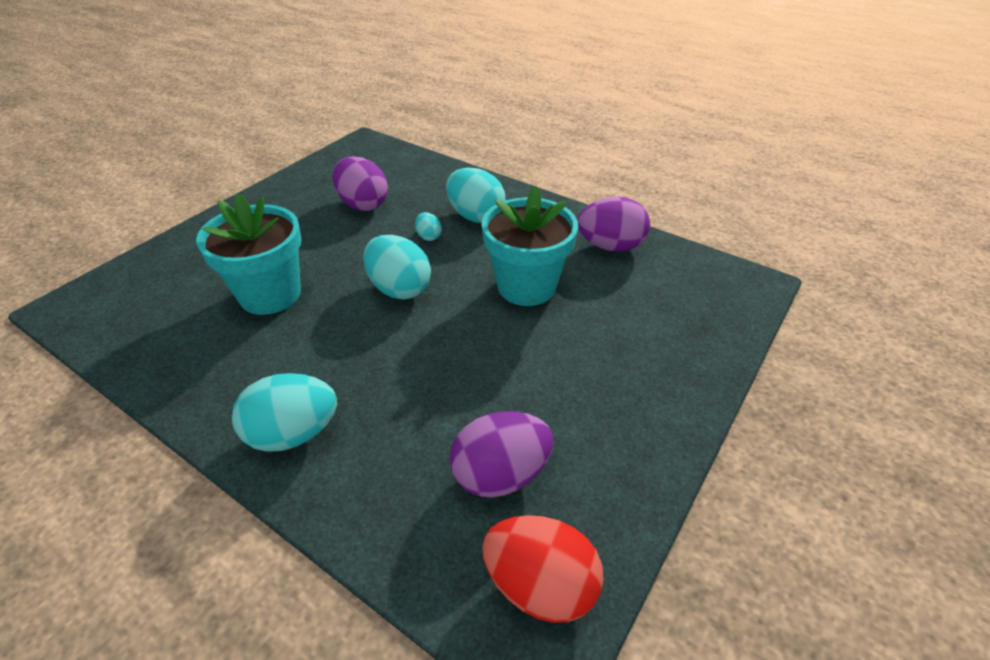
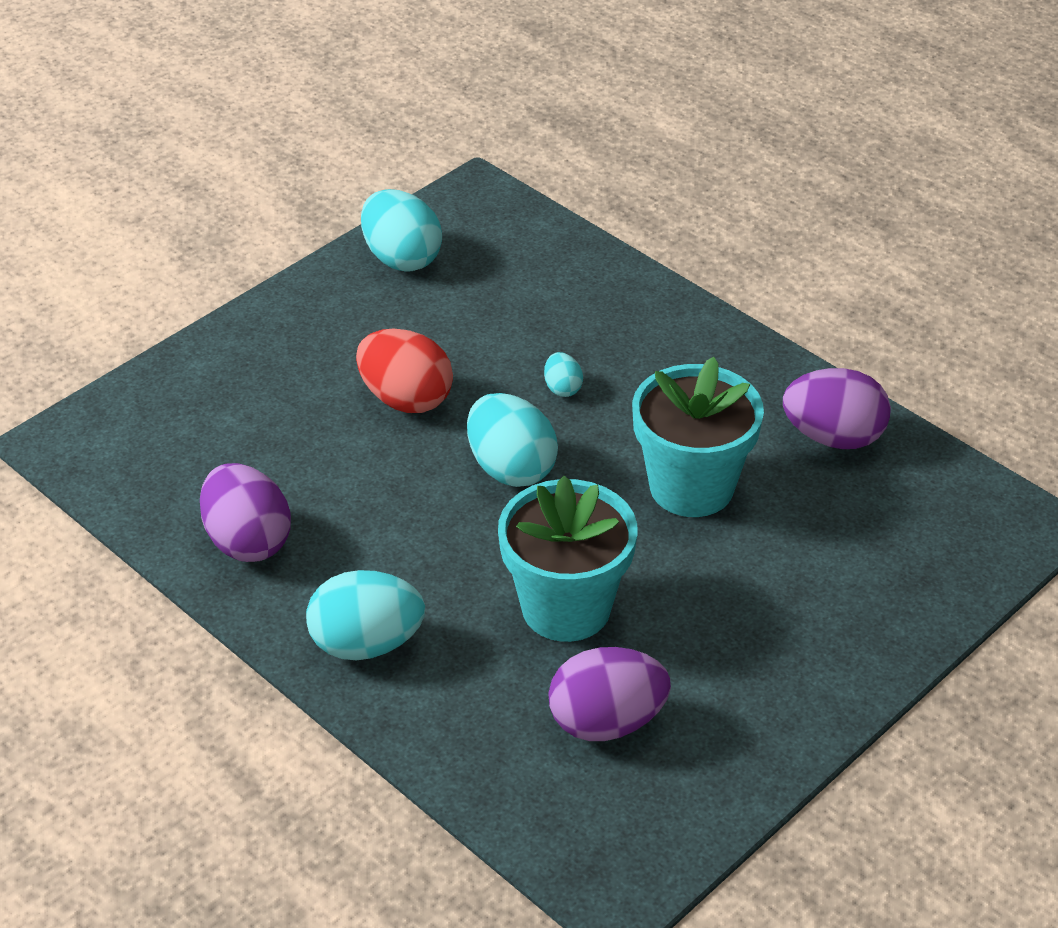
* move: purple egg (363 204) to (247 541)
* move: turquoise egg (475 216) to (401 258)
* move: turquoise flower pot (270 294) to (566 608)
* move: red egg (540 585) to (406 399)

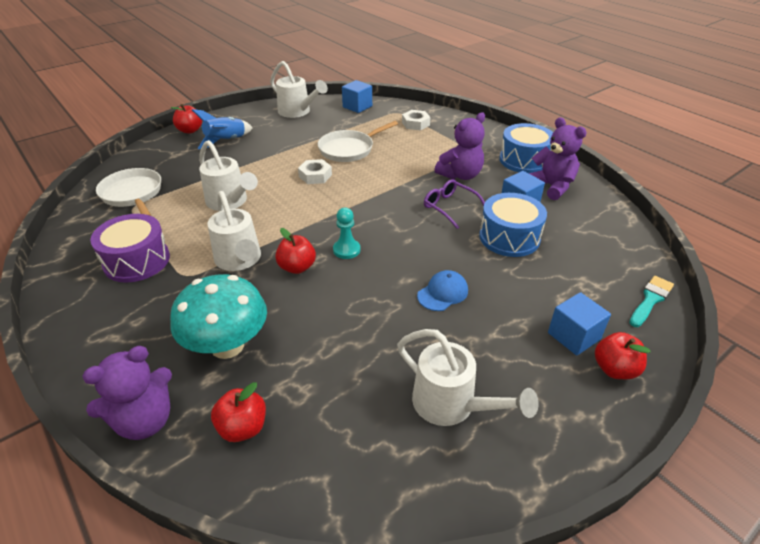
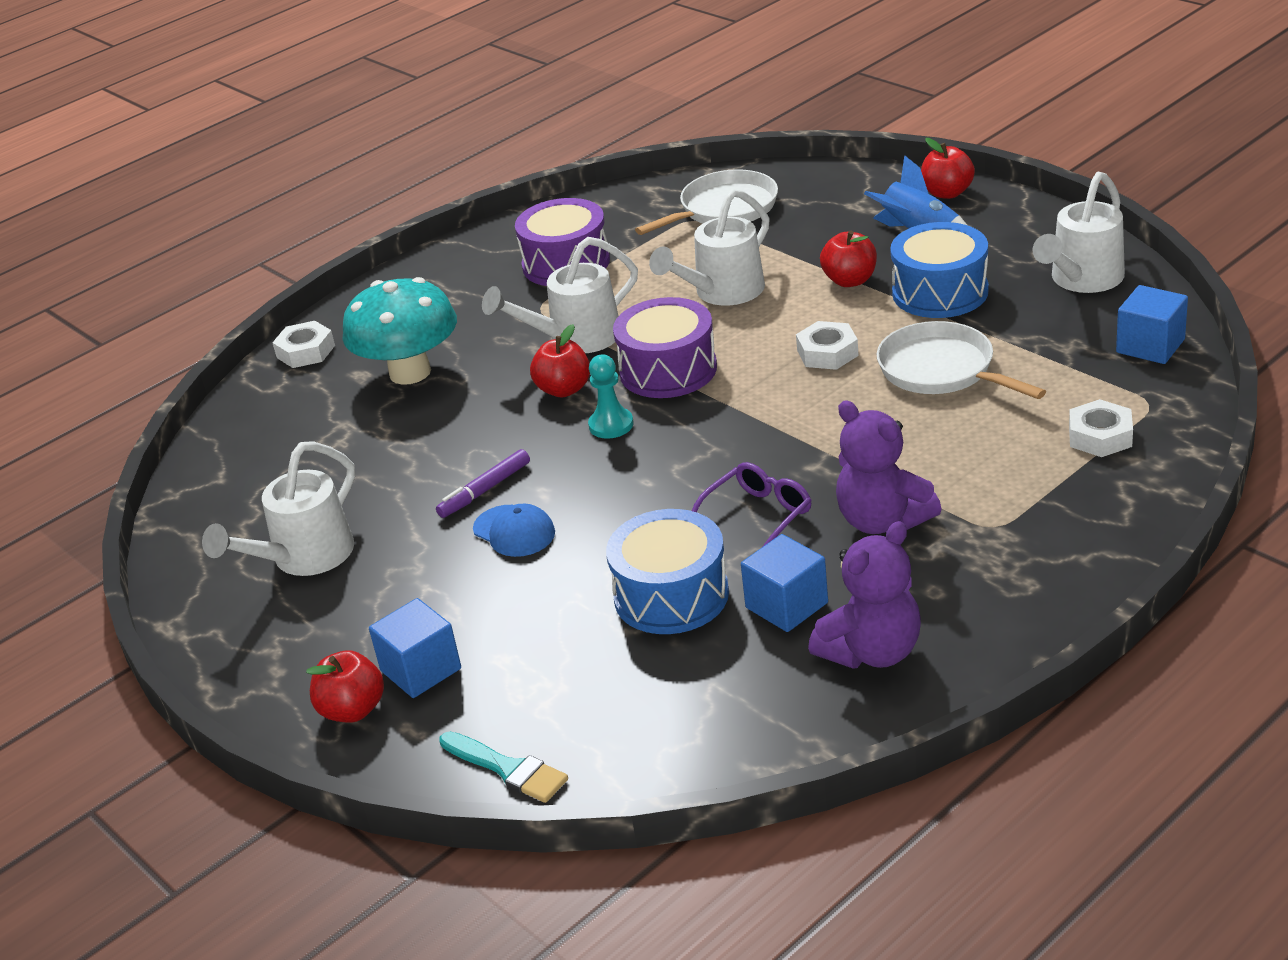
* move: blue drum (524 160) to (940 292)
* replace: purple teddy bear (145 420) to white nut (305 351)
* move: red apple (243 428) to (850 280)
* insert: purple drum (668 370)
* insert: purple marker (484 490)

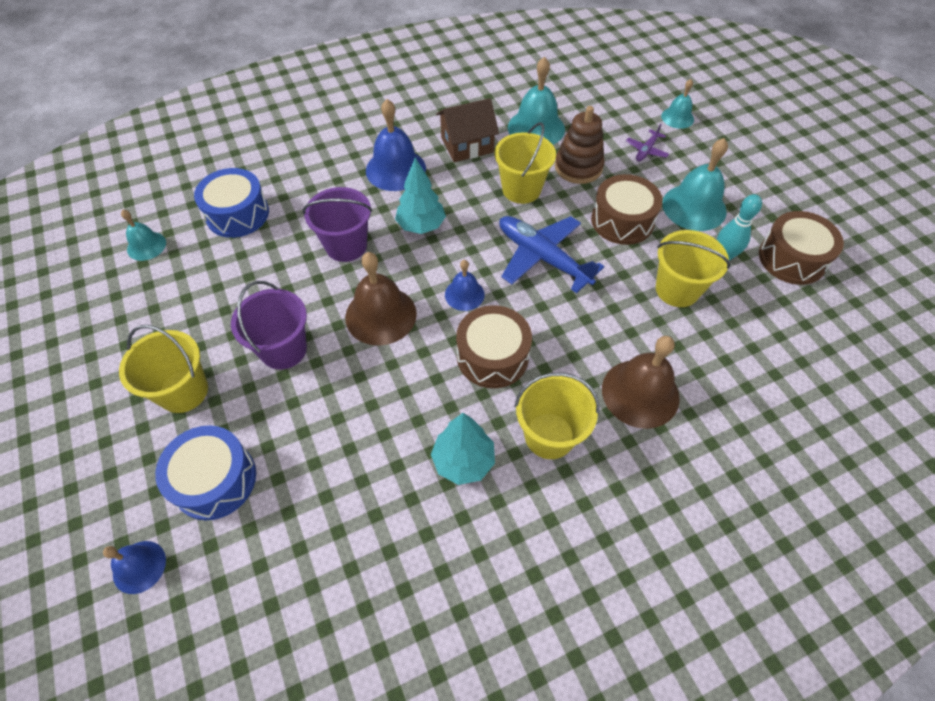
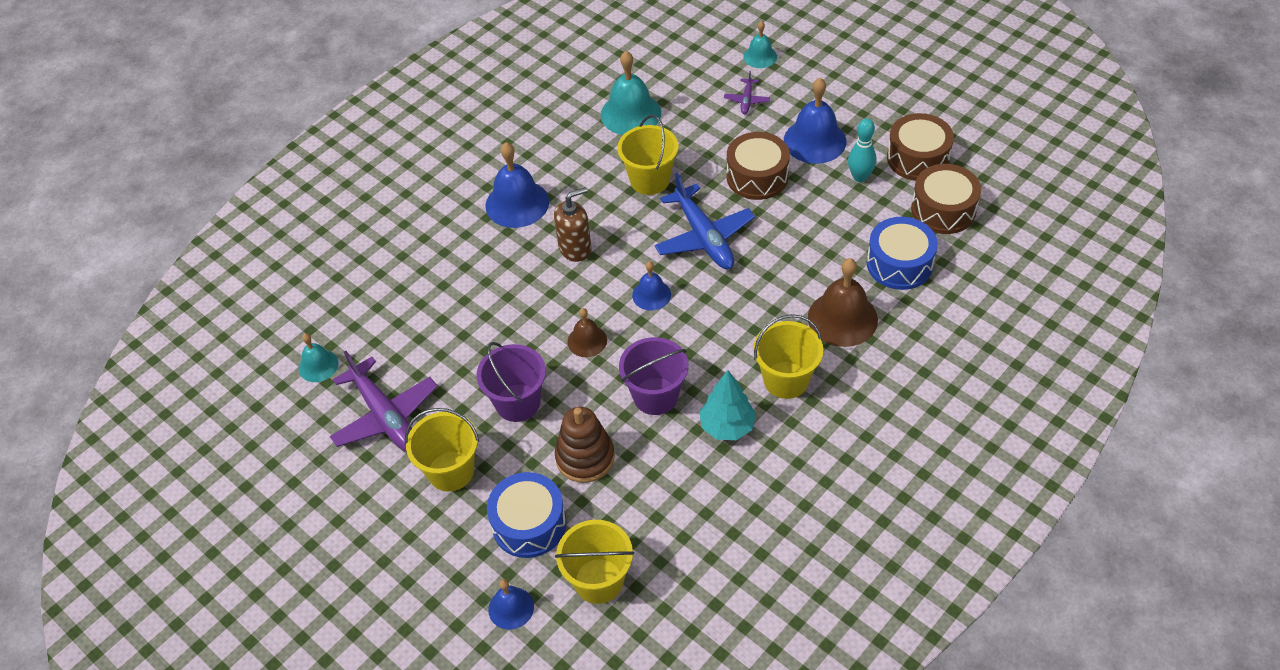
* delete: brown house (467 145)
* move: brown stacking toy (578 167) to (585 457)
* recolor: turquoise bell (694 207) to blue bell (814 141)
* replace: turquoise tree (421 226) to brown soap dispenser (575 248)
* move: blue drum (237 214) to (899 264)
* move: purple bucket (346 246) to (655 396)
* rotate: blue plane (543 258) = (703 236) 135 degrees counterclockwise
* move: yellow bucket (677 289) to (599 581)
* resize: brown bell (381 315) = (587 341) x0.57
* move: brown drum (492 356) to (943 210)
* insert: purple plane (385 416)

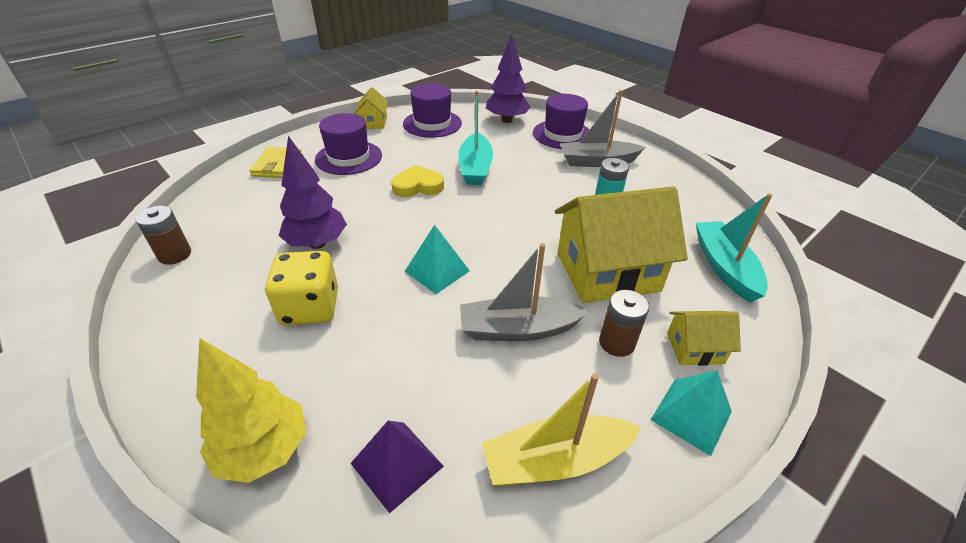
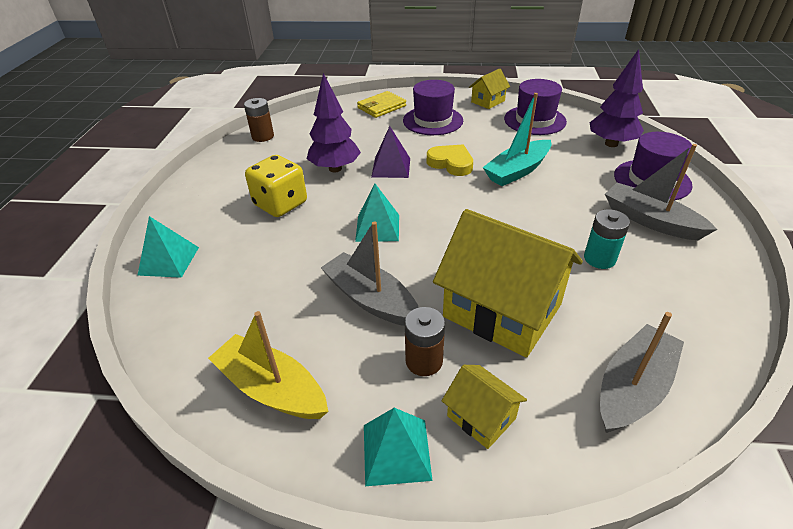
* recolor: turquoise boat (724 267) to grey boat (633 388)
* replace: yellow tree (264 450) to turquoise pyramid (169 261)
* move: purple pyramid (397 464) to (391 167)

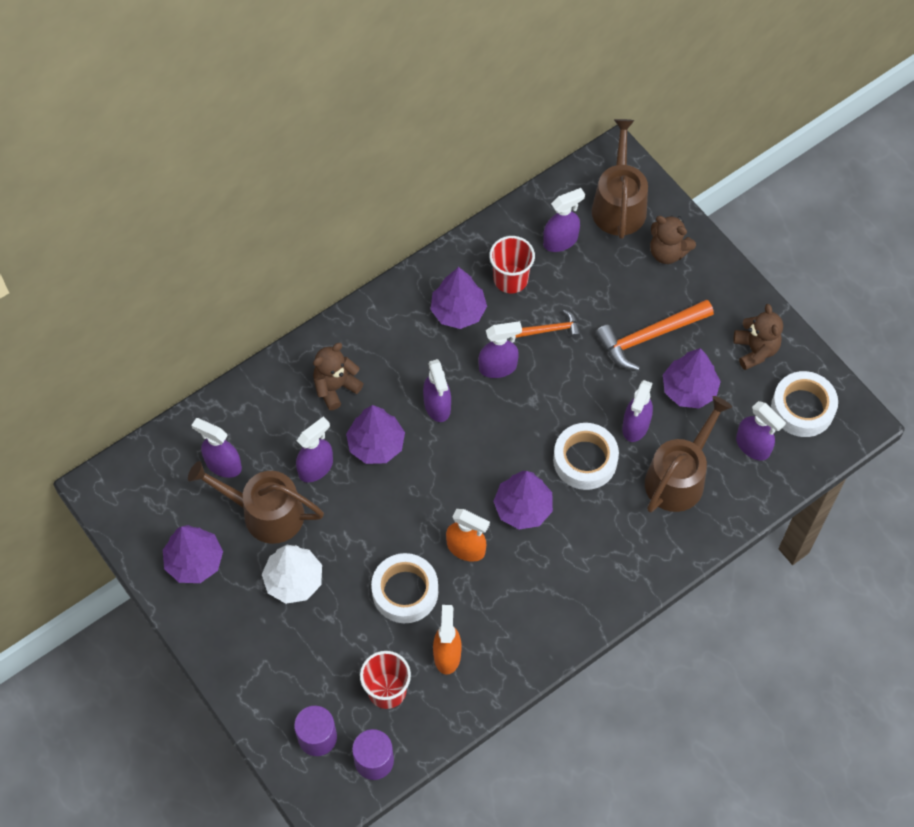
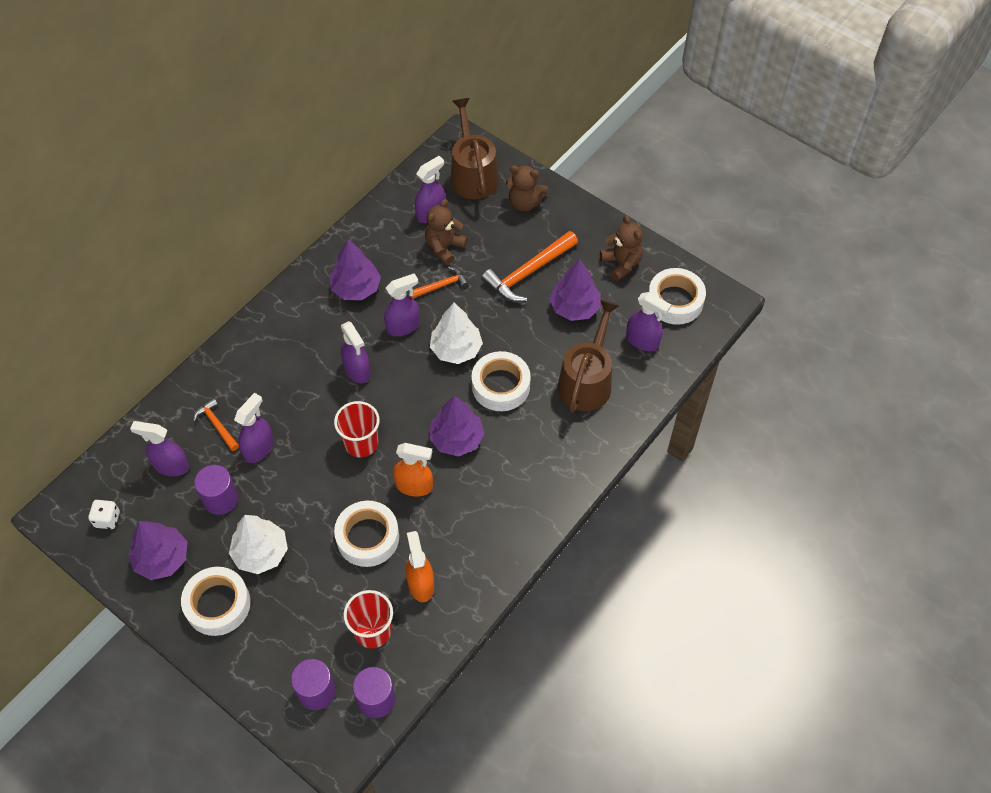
* move: red cup (510 279) to (361 443)
* move: brown teddy bear (335 387) to (444 247)
* delete: purple spray bottle (635 426)
* delete: purple tree (376 444)
* replace: brown watering can (265 513) to purple cylinder (220 499)
* insert: white tree (456 349)
* insert: orange hammer (217 425)
* insert: white dice (107 519)
* insert: white tape (218 604)

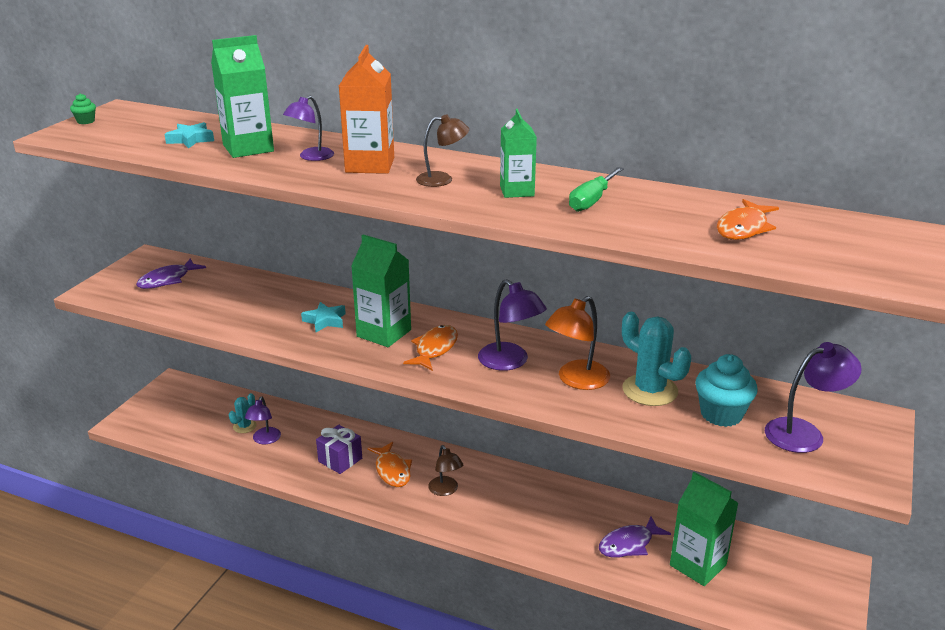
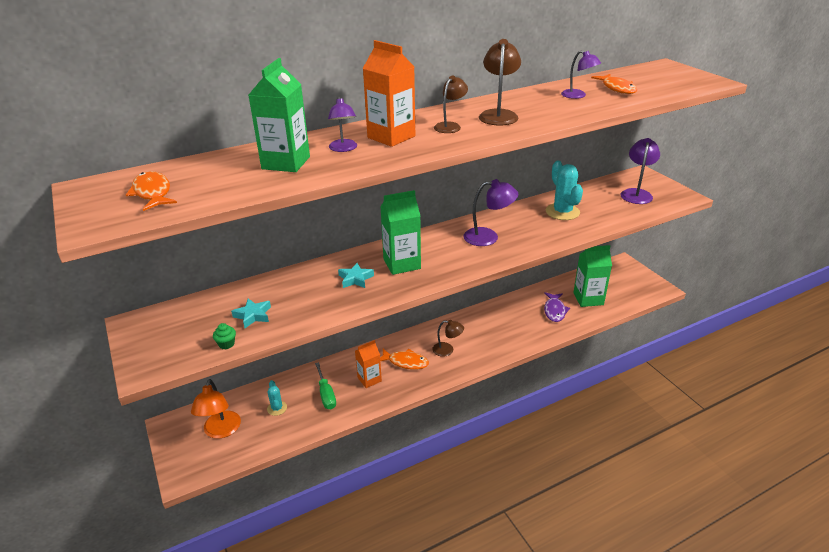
* move: green cupcake (86 121) to (226 344)
* replace: green carton (517 191) to brown lamp (498 115)
* move: turquoise star (190 139) to (253 315)
* move: green screwdriver (592 200) to (326 394)
* delete: purple fish (167 280)
* move: orange lamp (576 380) to (221 431)
* rotate: turquoise cactus (650 390) = (562 212) 75 degrees clockwise
* move: orange fish (434 349) to (152 193)
* delete: turquoise cupcake (721 414)
* move: purple lamp (265 440) to (578 96)
* replace: purple gift (340 460) to orange carton (369 379)

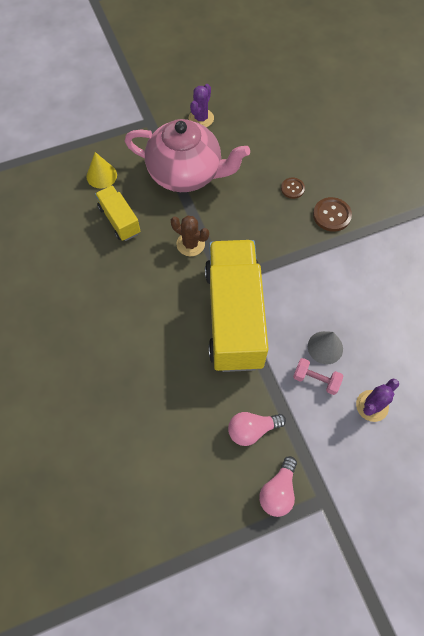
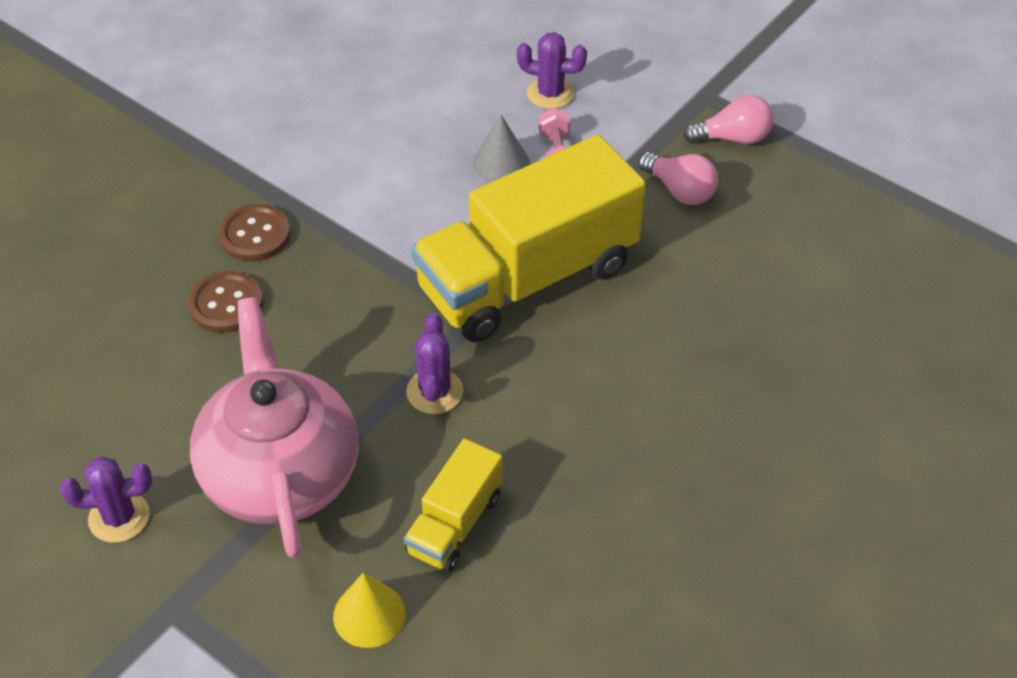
* resize: brown button (292 188) = (226 304) x1.56
* recolor: brown cactus (190 244) to purple cactus (434 392)

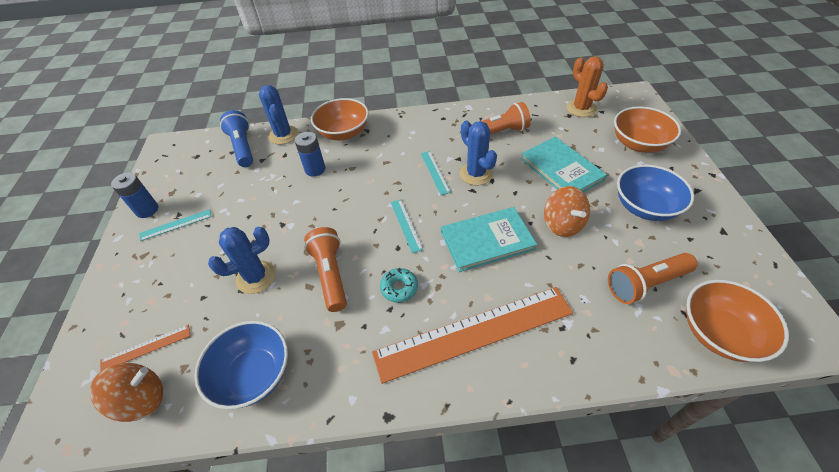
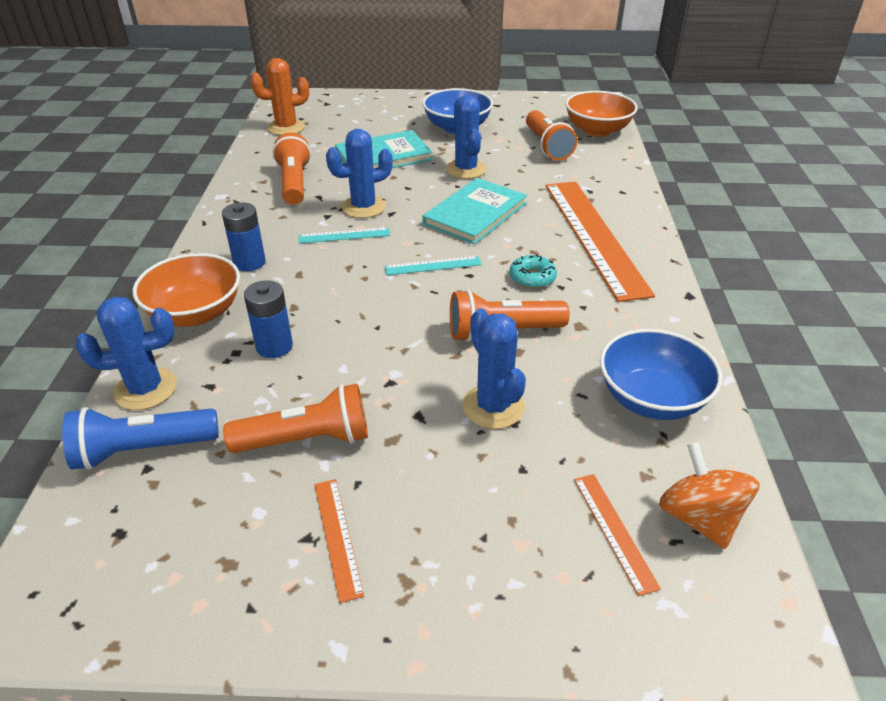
* delete: orange bowl (638 144)
* move: blue battery (147 210) to (249 262)
* replace: orange spinning top (562 224) to blue cactus (466 169)
* rotate: turquoise book (487 240) = (475 214) 45 degrees clockwise
* recolor: turquoise ruler (176 225) to orange ruler (338 537)
* insert: orange flashlight (307 439)

